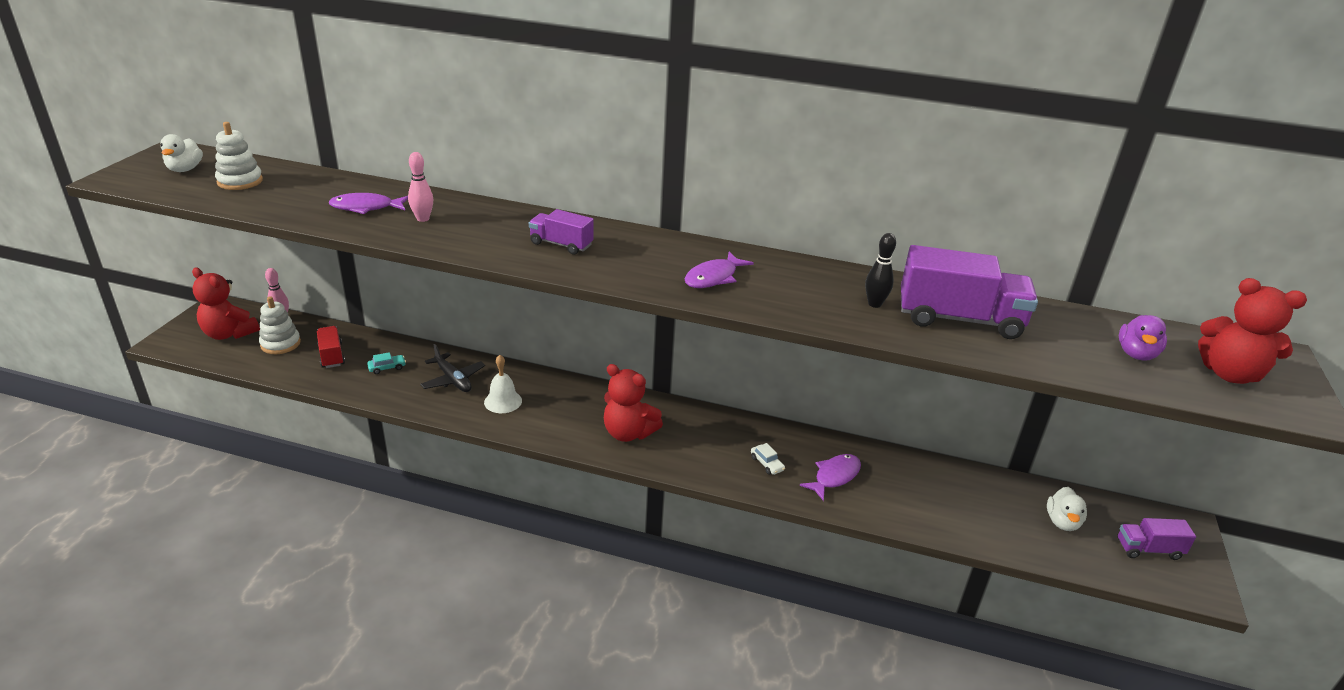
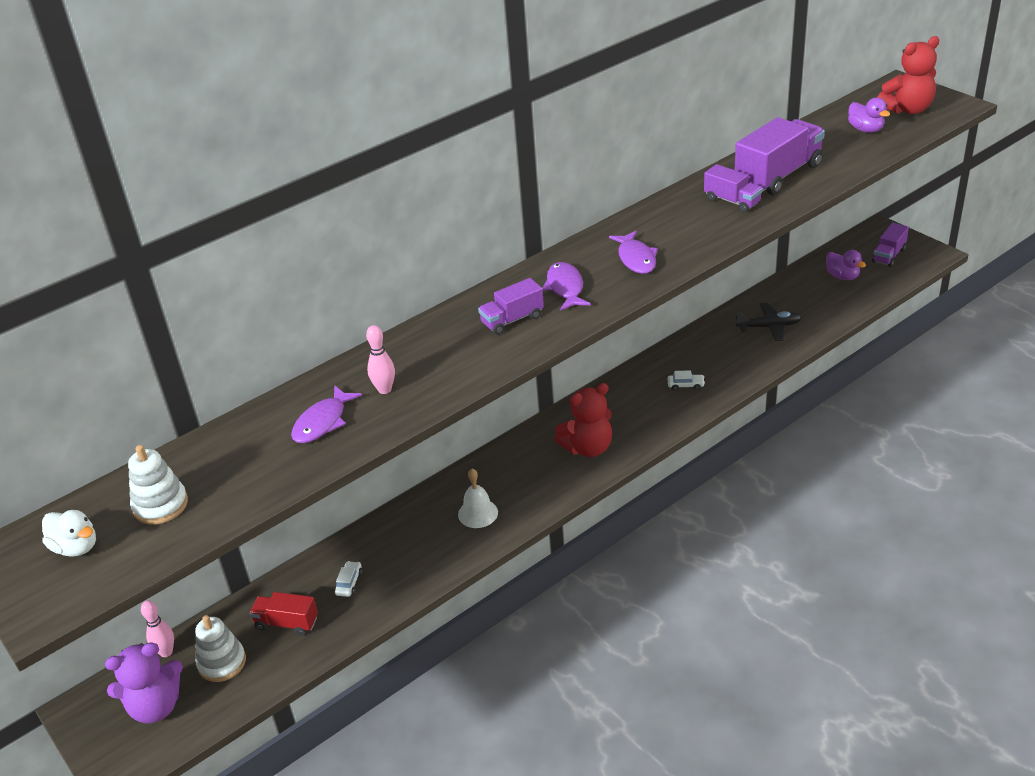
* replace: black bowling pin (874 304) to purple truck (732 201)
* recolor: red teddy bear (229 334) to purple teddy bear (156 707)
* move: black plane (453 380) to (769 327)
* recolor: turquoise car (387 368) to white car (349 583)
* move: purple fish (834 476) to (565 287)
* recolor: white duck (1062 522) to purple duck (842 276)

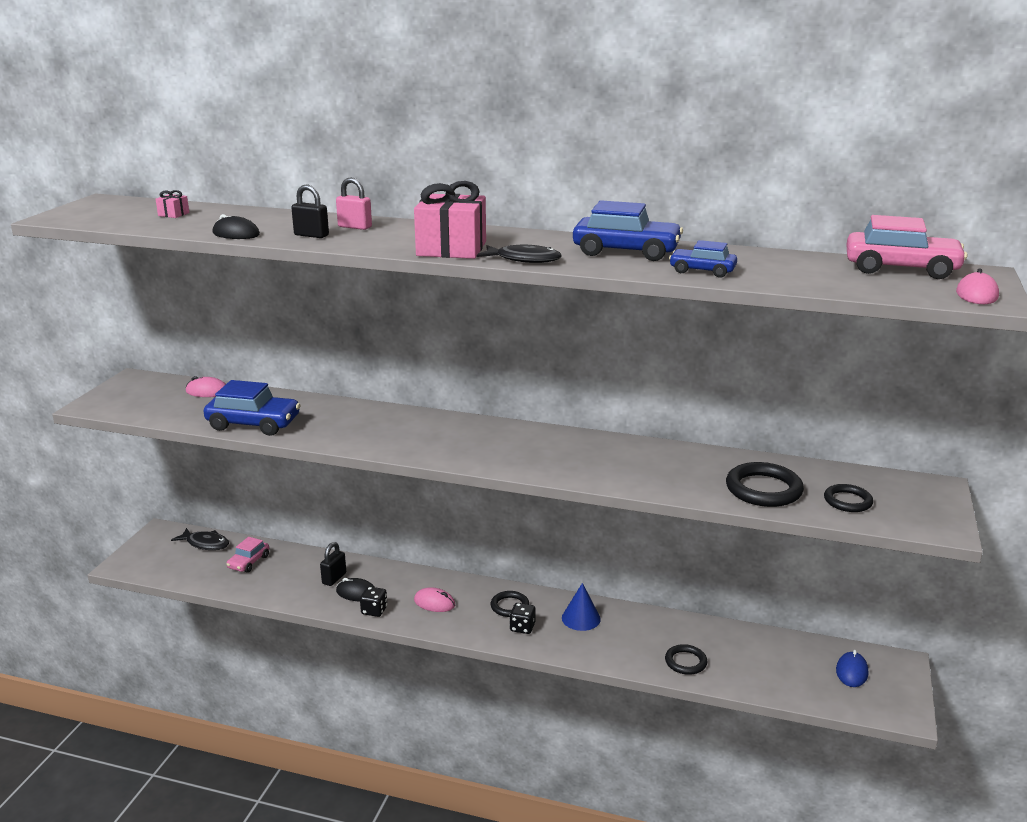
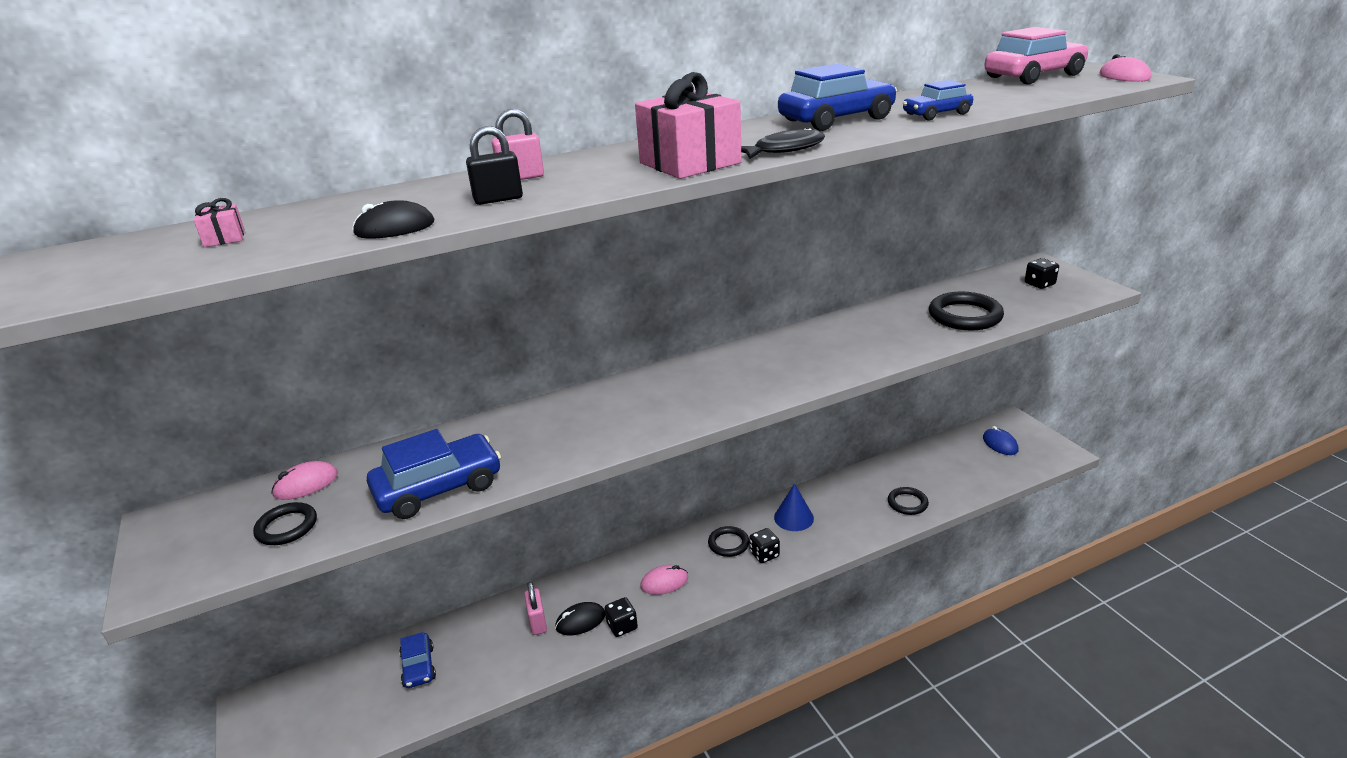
* move: black ring (847 501) to (287 527)
* delete: black fish (205 544)
* recolor: pink car (249 562) to blue car (419 667)
* recolor: black padlock (334 578) to pink padlock (537 622)
* insert: black dice (1039 284)

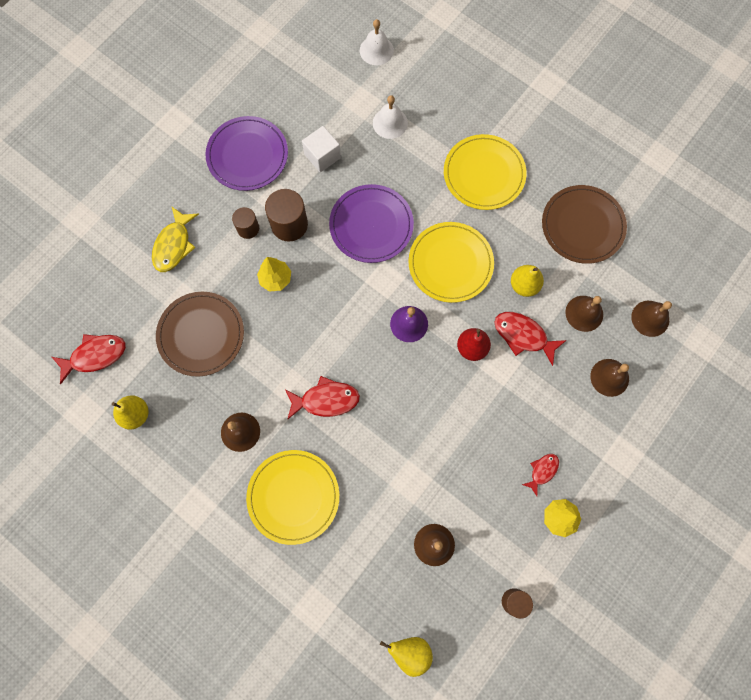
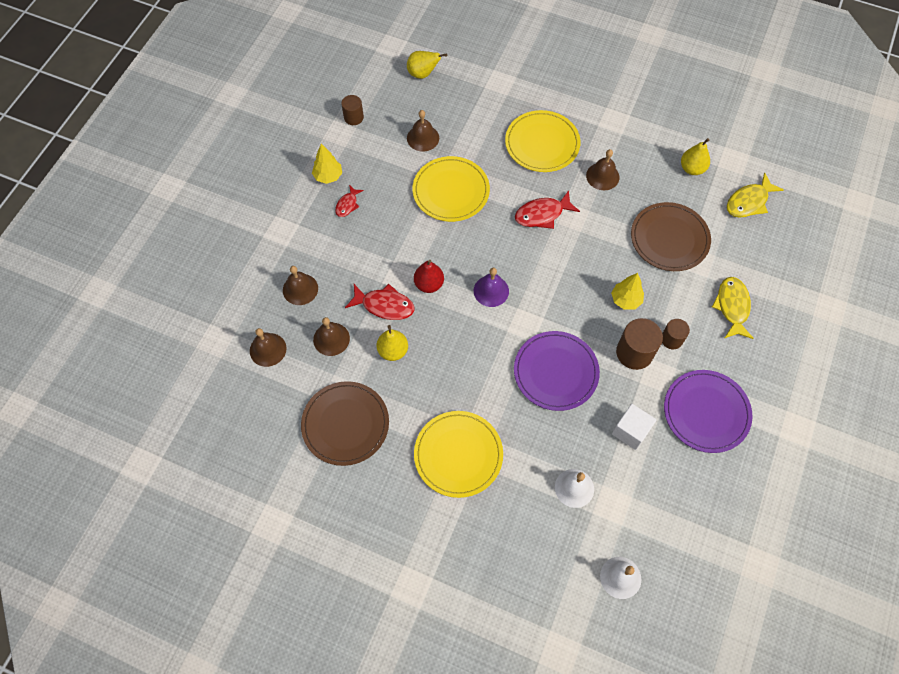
* move: yellow plate (450 263) to (451 191)
* recolor: red fish (95 356) to yellow fish (749 202)

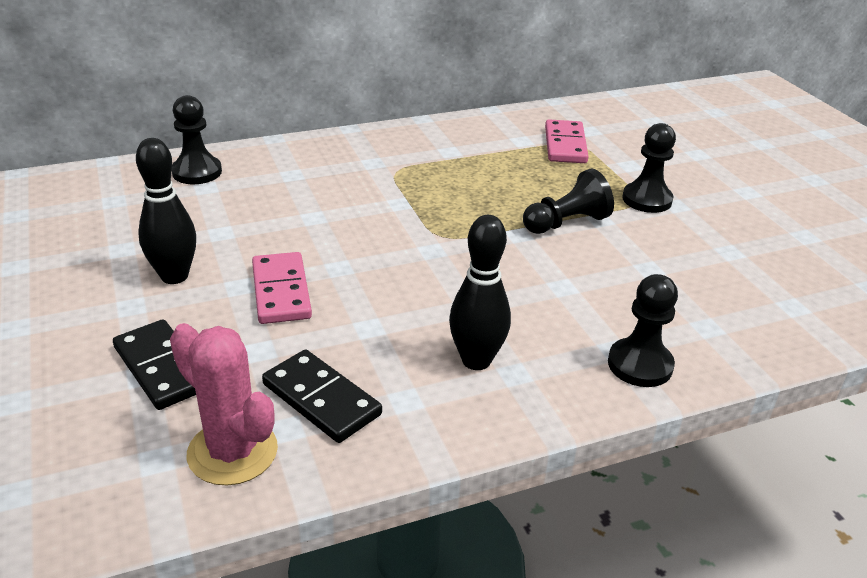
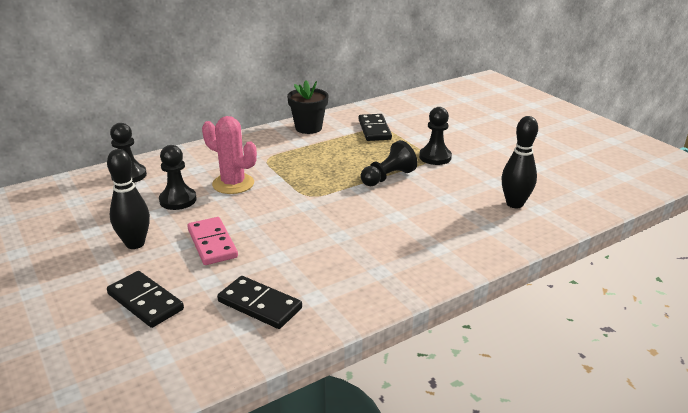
* recolor: pink domino (565 145) to black domino (374 130)
* move: black bowling pin (476 360) to (514 204)
* move: black pawn (640 365) to (178 200)
* move: pink cactus (232 452) to (233 184)
* insert: black flower pot (308 128)

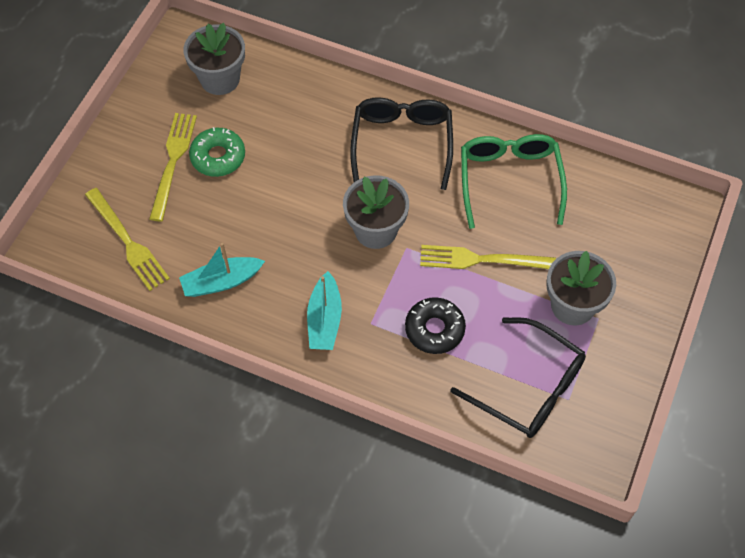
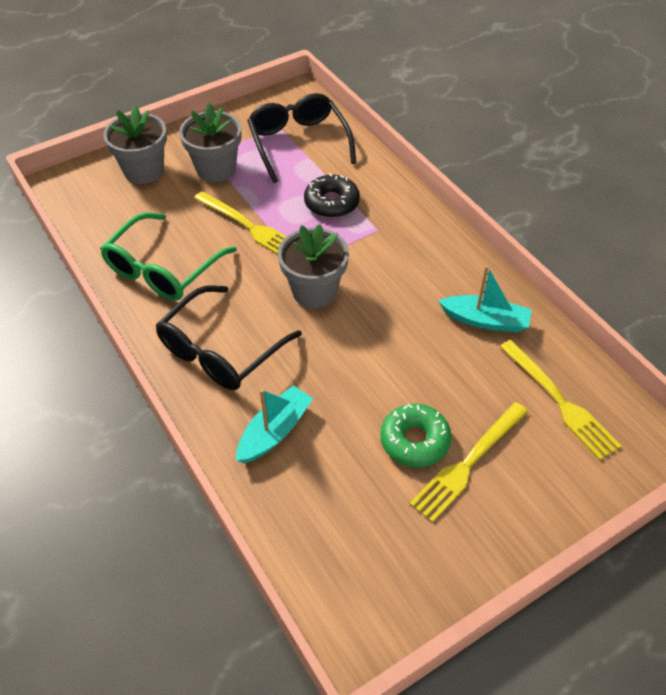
* move: grey flower pot (220 79) to (144 171)
* rotate: yellow fork (128 242) = (561 402) 150 degrees clockwise
* move: turquoise boat (324 319) to (275 431)

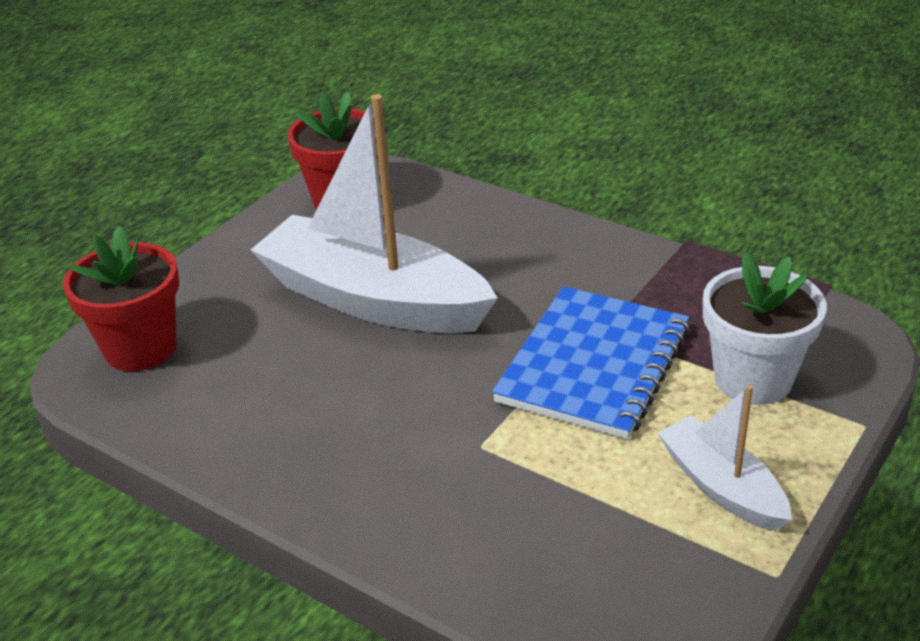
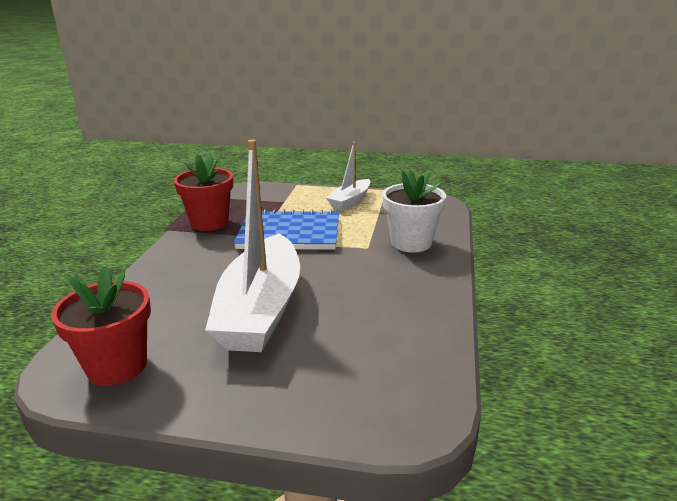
* move: red flower pot (140 348) to (209 222)
* move: white flower pot (753 379) to (411 243)

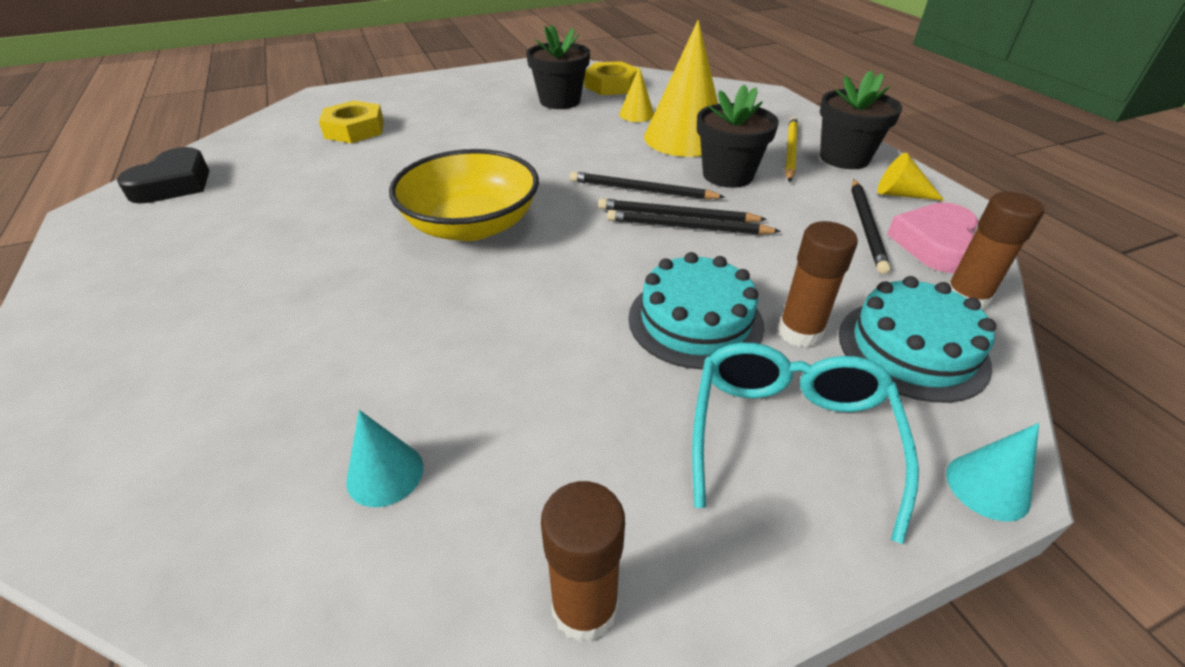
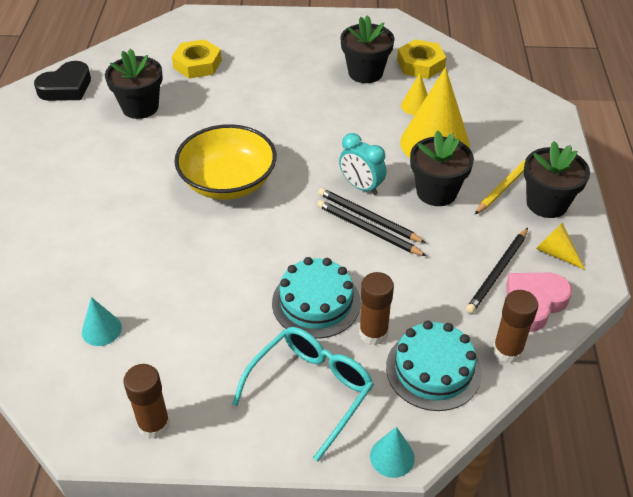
* replace: black pencil (641 190) to turquoise clock (361 186)
* insert: black flower pot (140 107)

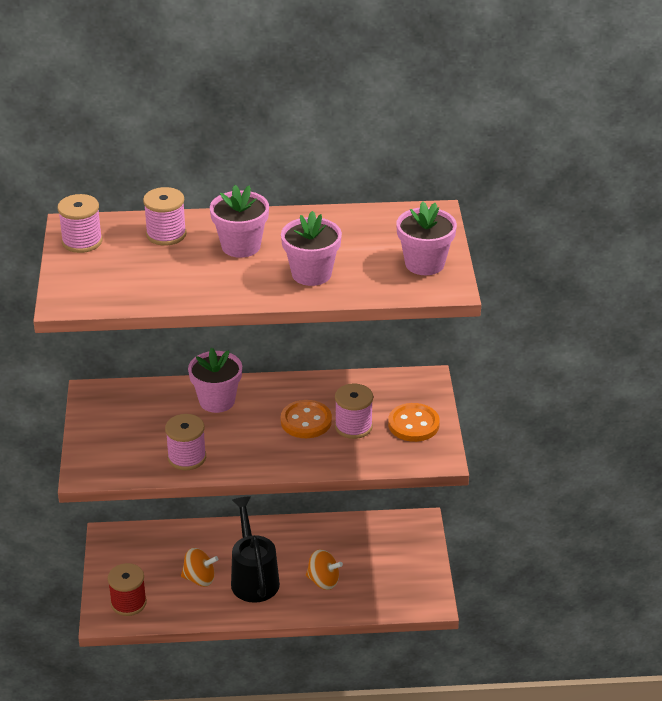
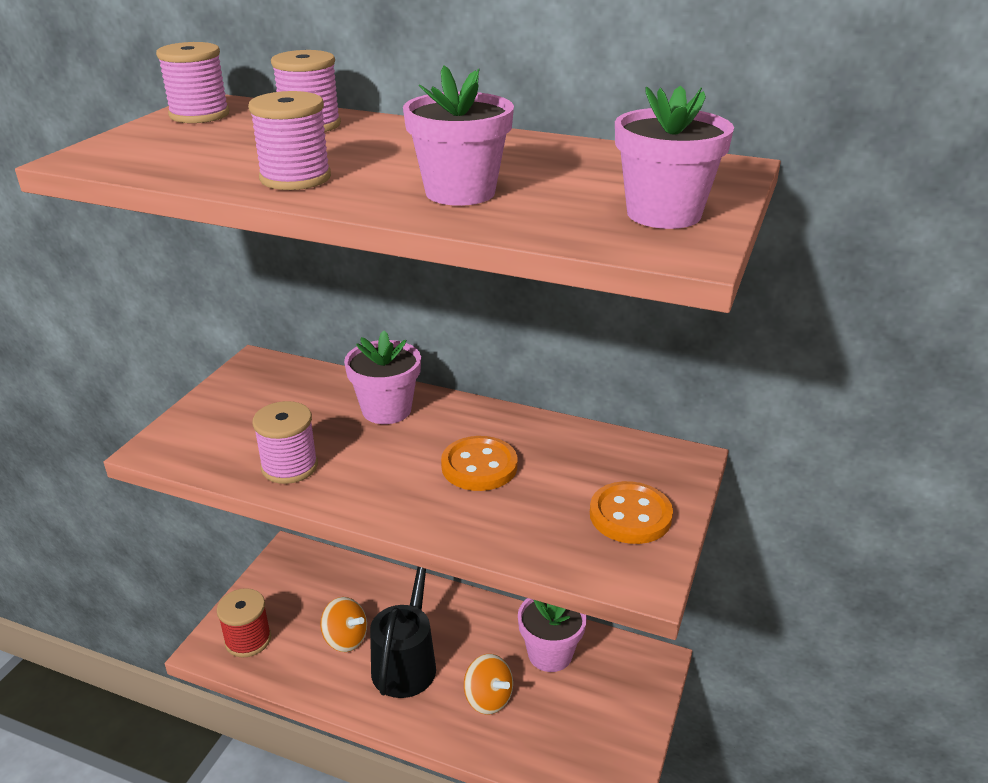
* move: pink flower pot (241 246) to (550 654)
* move: pink spool (353 426) to (295 178)

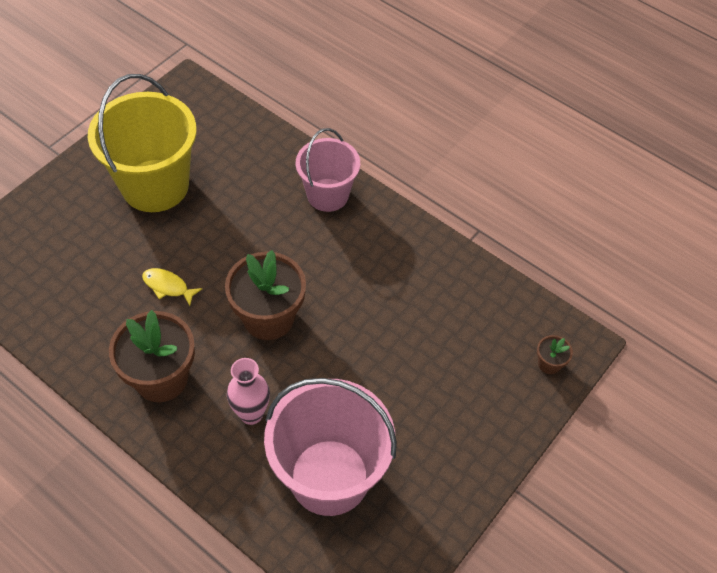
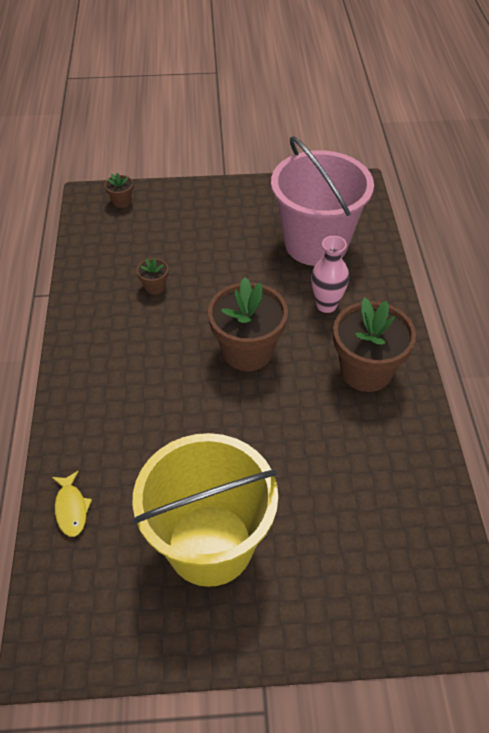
* delete: pink bucket (327 195)
* move: yellow fish (168 286) to (71 508)
* insert: brown flower pot (155 287)

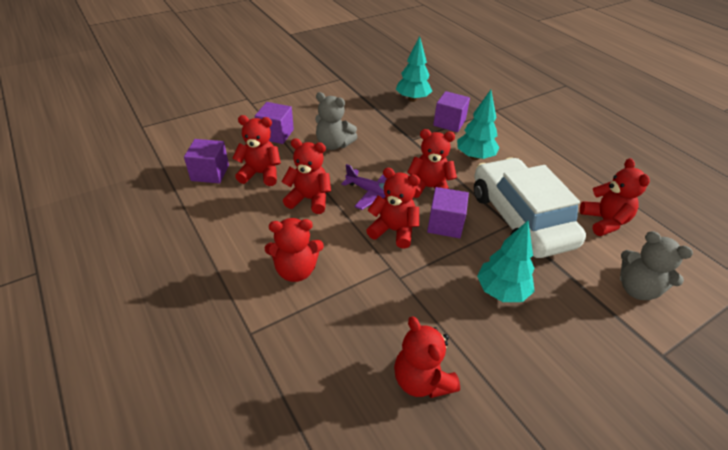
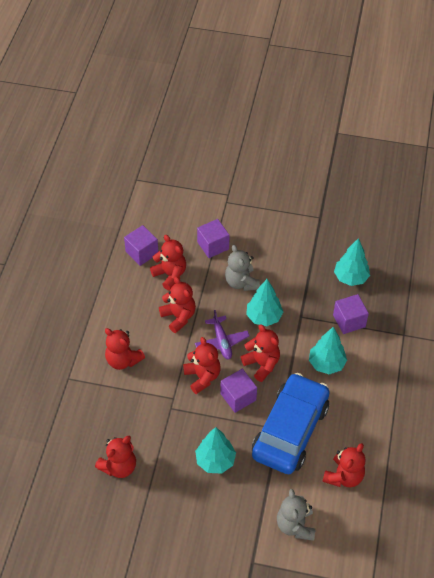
* recolor: white car (520 219) to blue car (290 430)
* rotate: red teddy bear (421 380) = (119 466) 150 degrees counterclockwise
* insert: turquoise tree (264 317)

